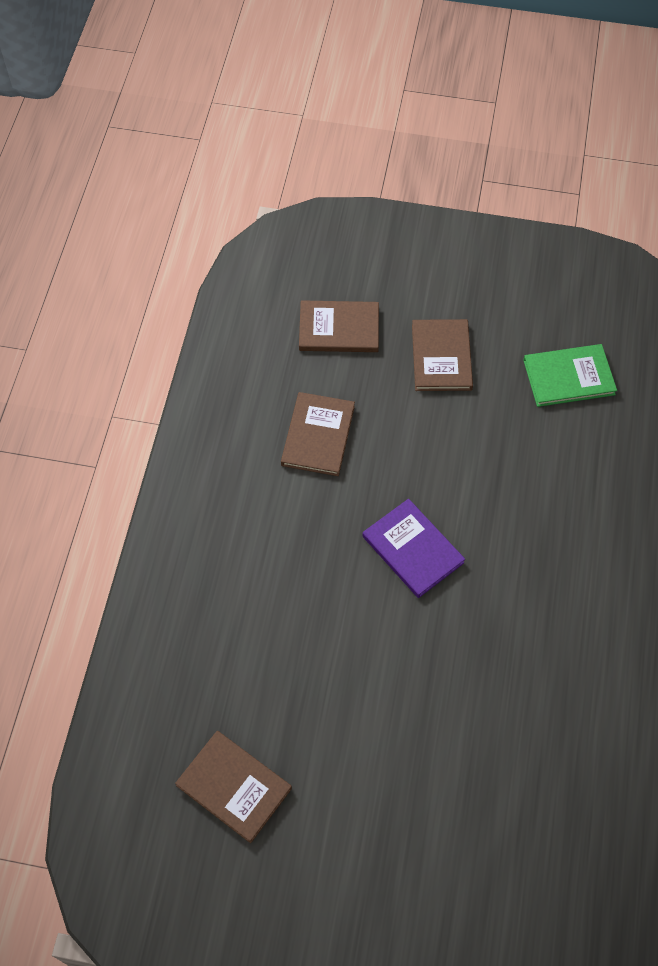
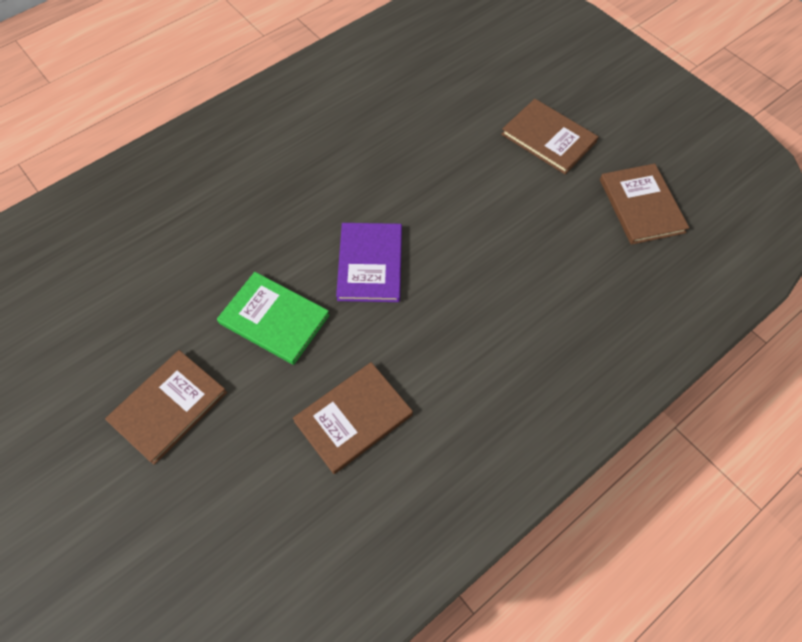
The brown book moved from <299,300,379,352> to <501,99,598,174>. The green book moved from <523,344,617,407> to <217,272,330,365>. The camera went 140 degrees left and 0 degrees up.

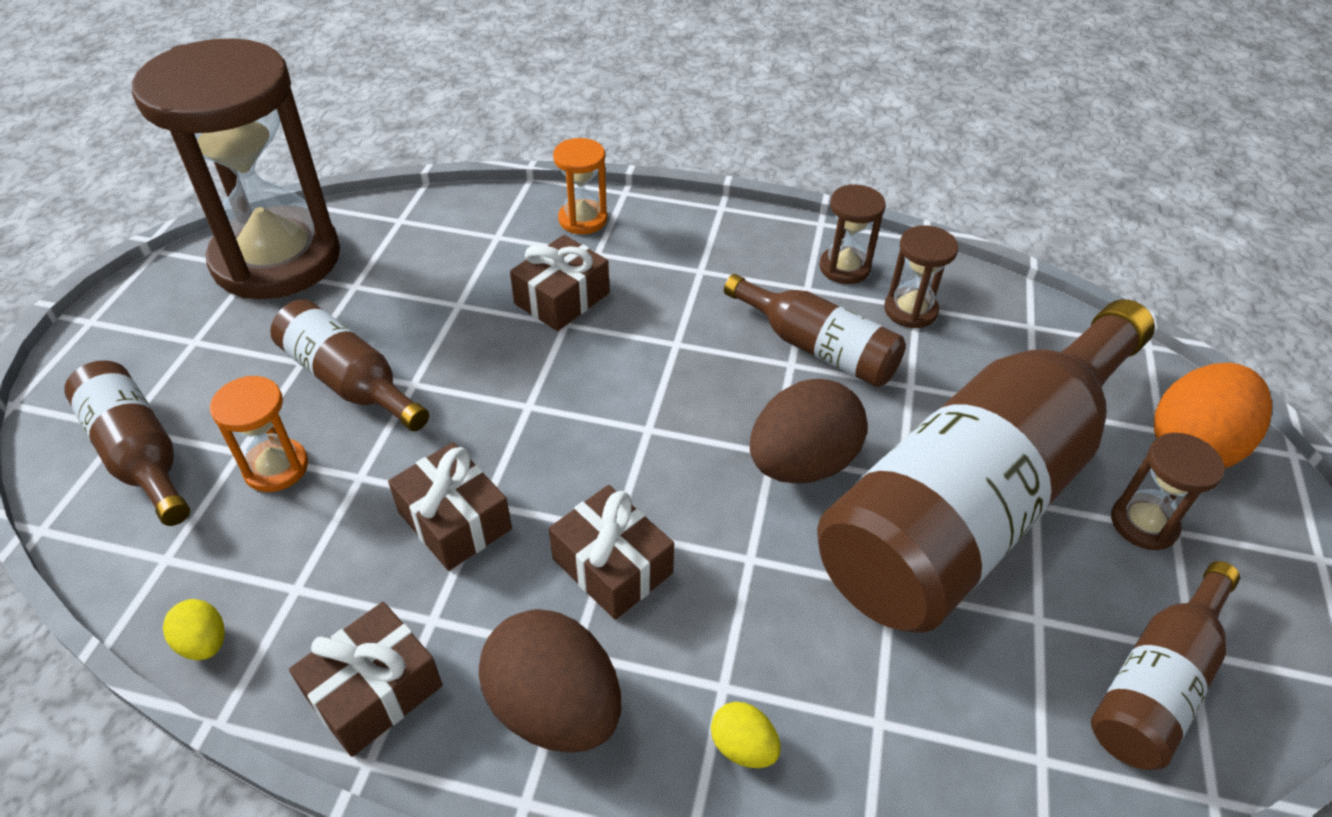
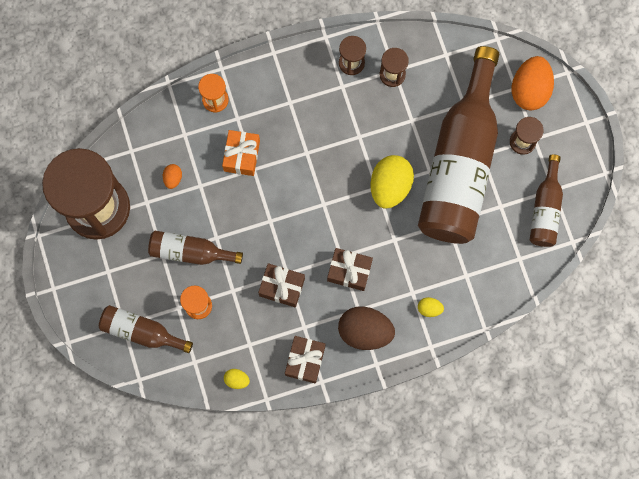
The brown bottle at <724,274,906,387> disappeared. The orange egg at <163,164,182,189> appeared. The brown gift at <510,235,609,331> became the orange gift at <222,130,260,176>. The brown egg at <750,379,868,484> became the yellow egg at <370,155,414,209>. The camera went 30 degrees left and 30 degrees up.

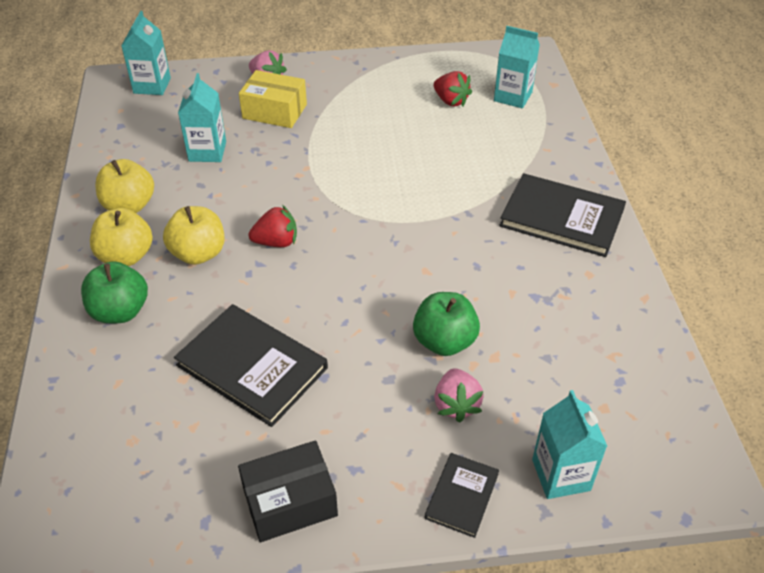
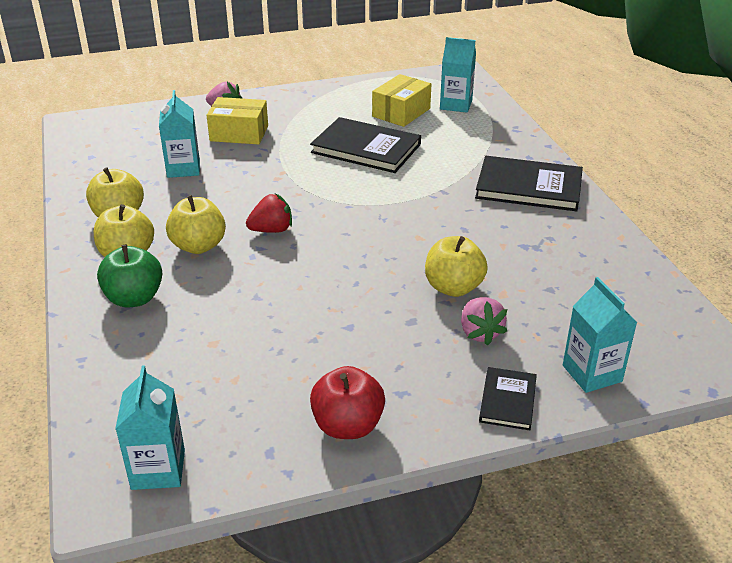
The turquoise carton moved from <121,11,171,95> to <115,365,185,490>. The black book moved from <174,304,328,427> to <310,117,421,173>. The black box at <238,440,338,542> was replaced by the red apple at <310,366,385,439>. The red strawberry at <434,71,472,107> was replaced by the yellow box at <372,74,431,127>. The green apple at <413,292,480,356> became the yellow apple at <425,236,488,297>. The camera went 10 degrees left and 10 degrees down.

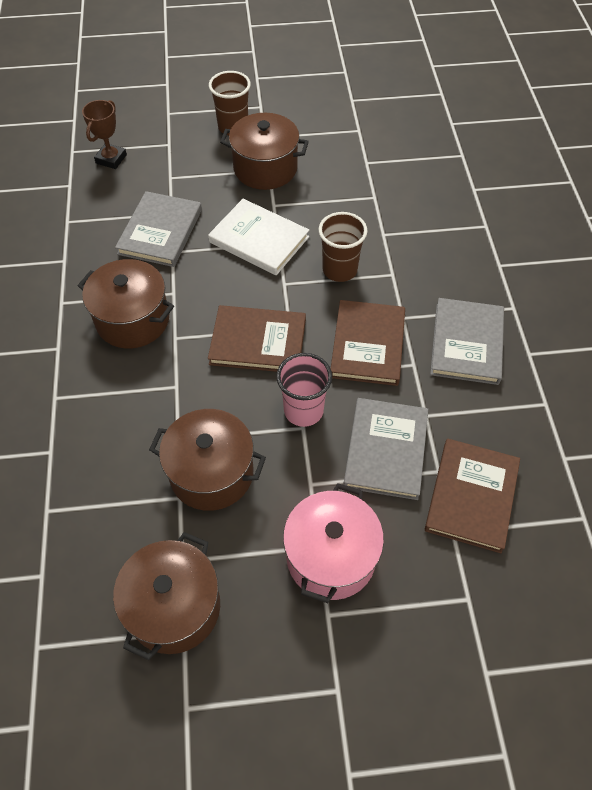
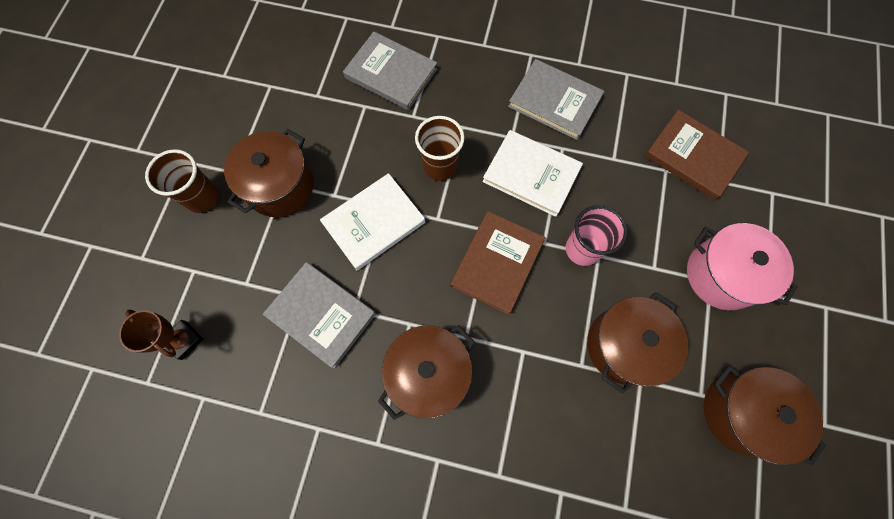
The grey book moved from <343,398,428,500> to <343,31,437,110>. The brown book at <331,300,405,386> became the white book at <483,130,583,217>. The camera went 70 degrees left and 15 degrees up.

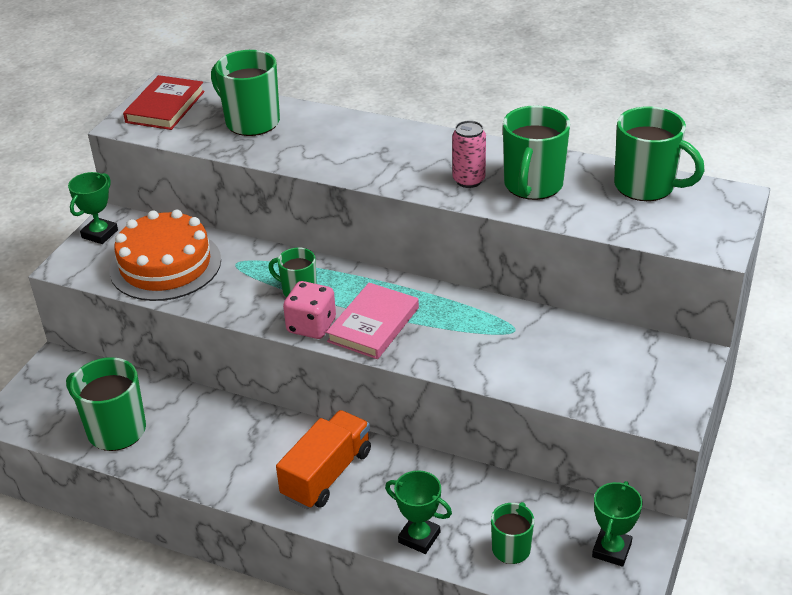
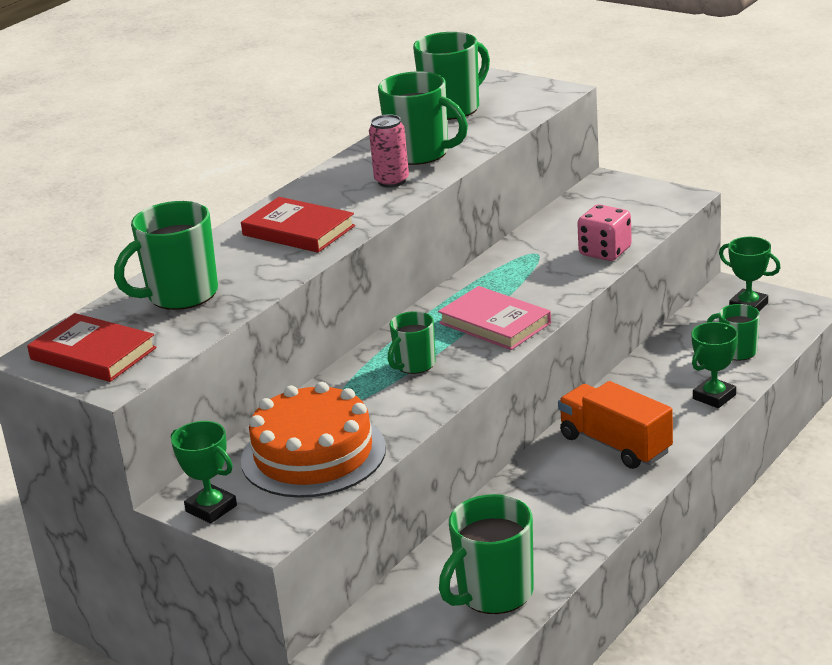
The red book at <241,197,355,253> appeared. The pink dice moved from <283,281,336,339> to <577,204,632,261>. The camera went 75 degrees left and 10 degrees down.

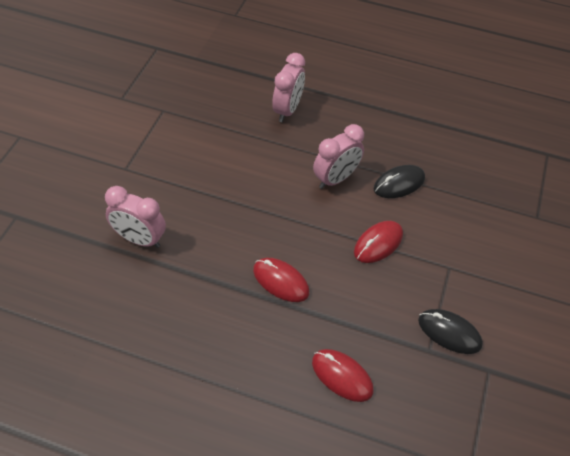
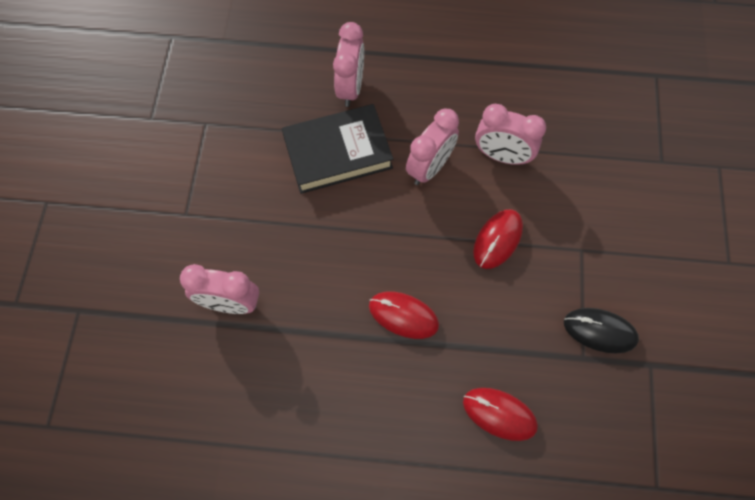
The black book at <282,104,393,194> appeared. The black mouse at <374,165,425,198> was replaced by the pink clock at <475,104,546,165>. The camera went 10 degrees left and 15 degrees up.

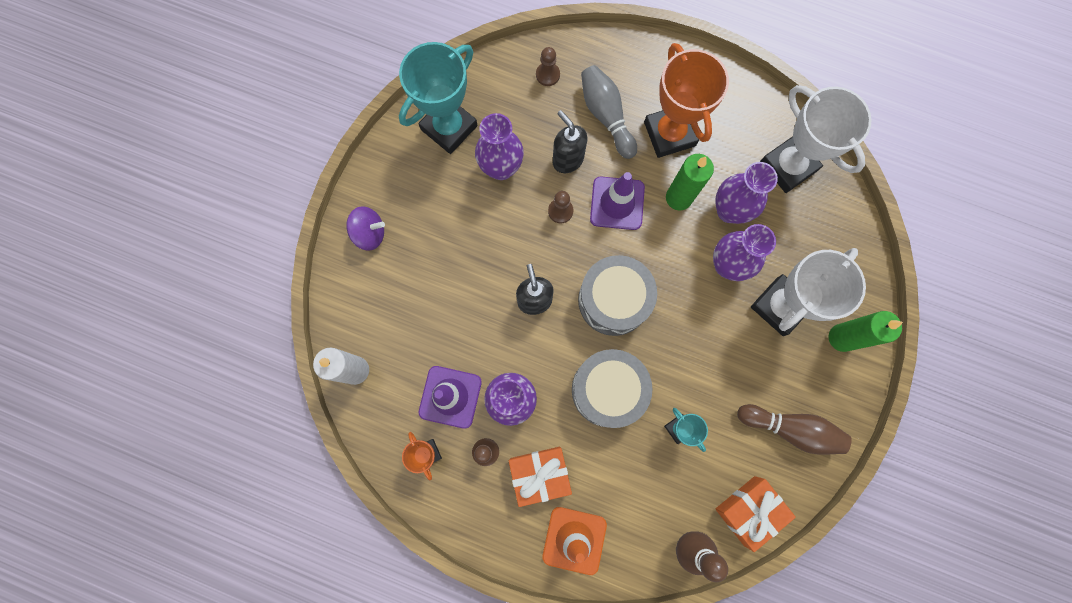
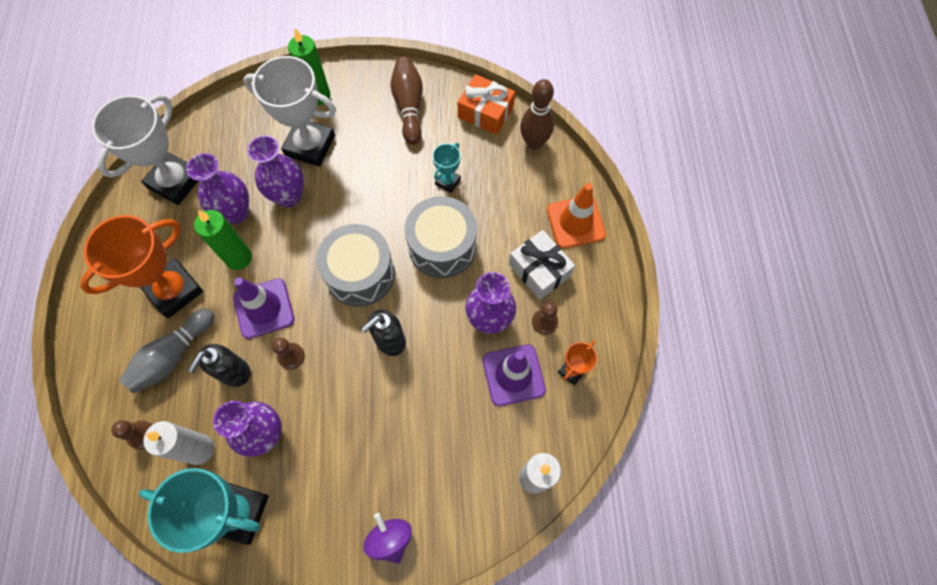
The white candle at <143,421,214,465> appeared. The orange gift at <509,447,572,507> became the white gift at <509,230,575,300>. The camera went 115 degrees left and 10 degrees down.

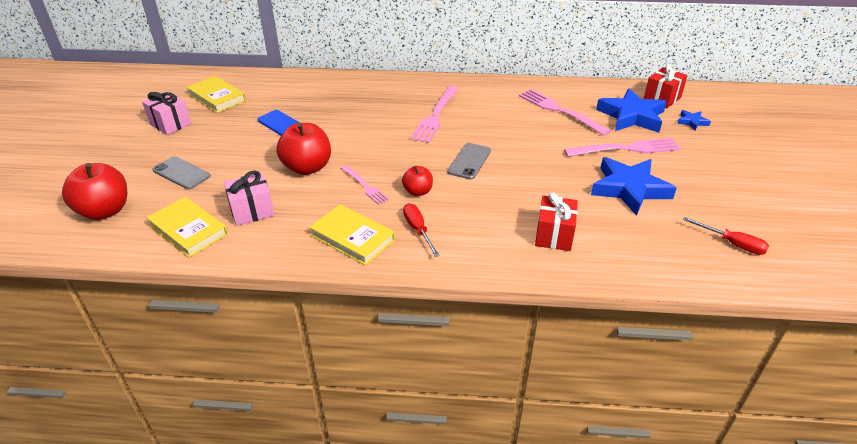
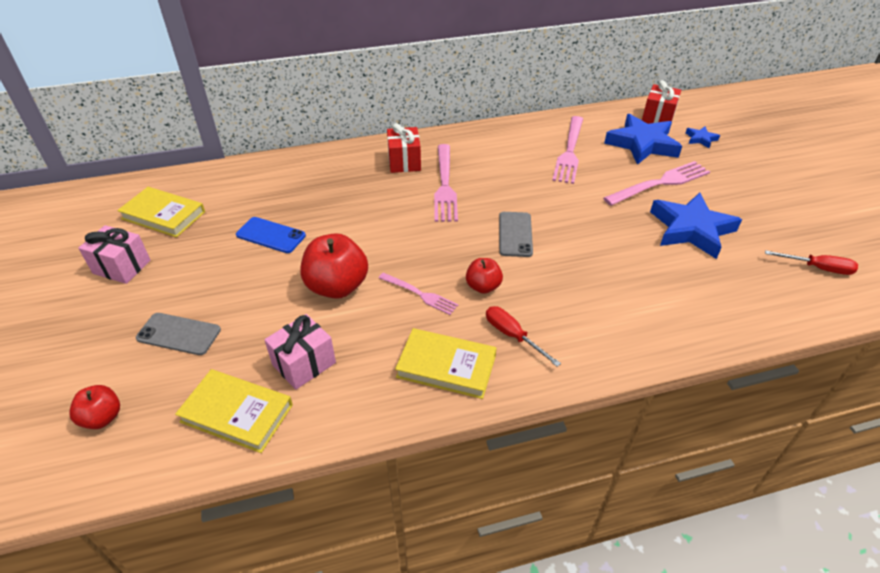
The red gift moved from <535,192,578,251> to <387,123,421,173>. The pink fork at <519,89,611,136> turned 105 degrees counterclockwise. The red apple at <62,163,127,220> changed to 0.56 times the size. The camera went 20 degrees left and 5 degrees up.

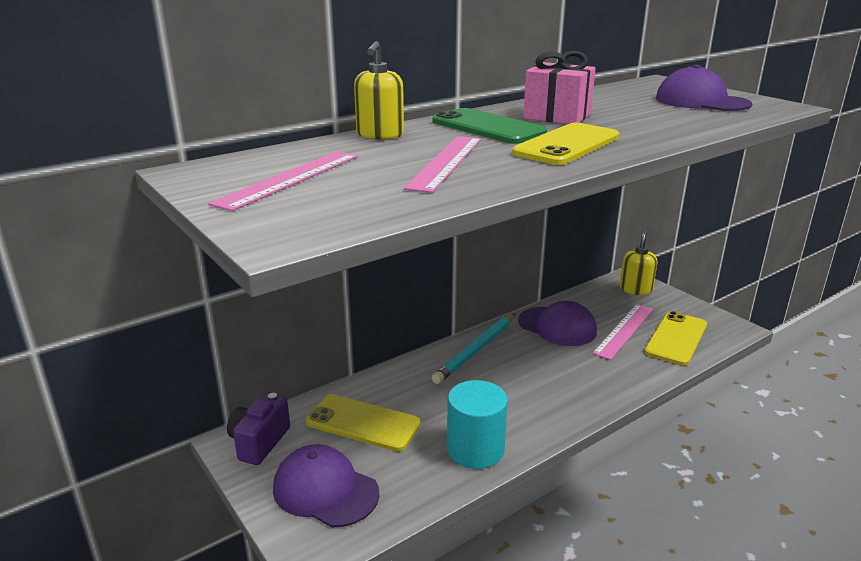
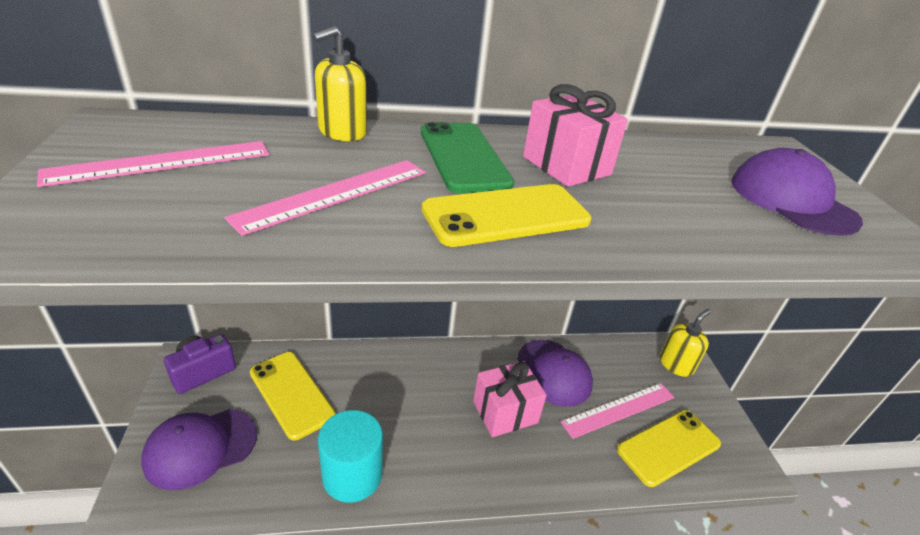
The turquoise pencil at <432,314,515,384> disappeared. The pink gift at <473,361,547,437> appeared. The purple cap at <273,444,379,527> turned 90 degrees counterclockwise. The camera went 25 degrees right and 10 degrees up.

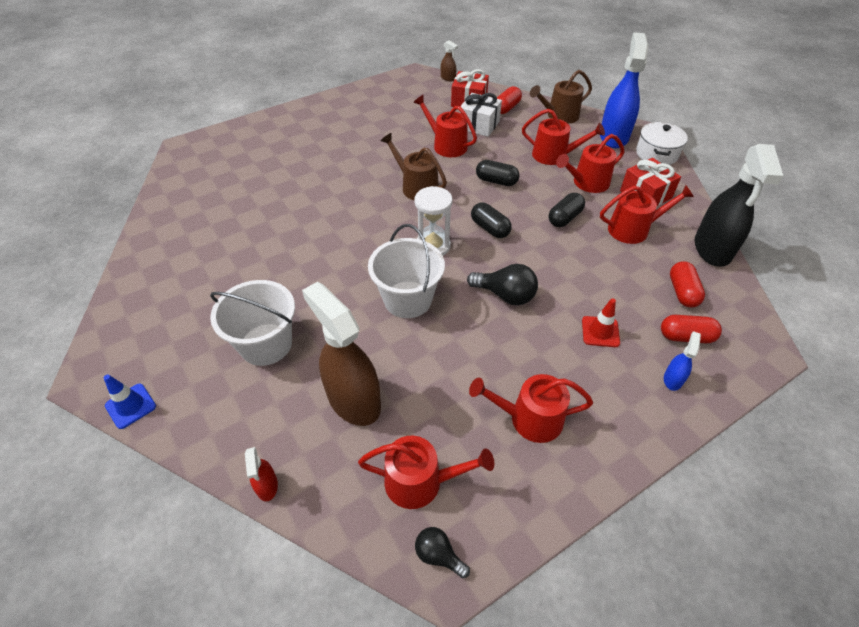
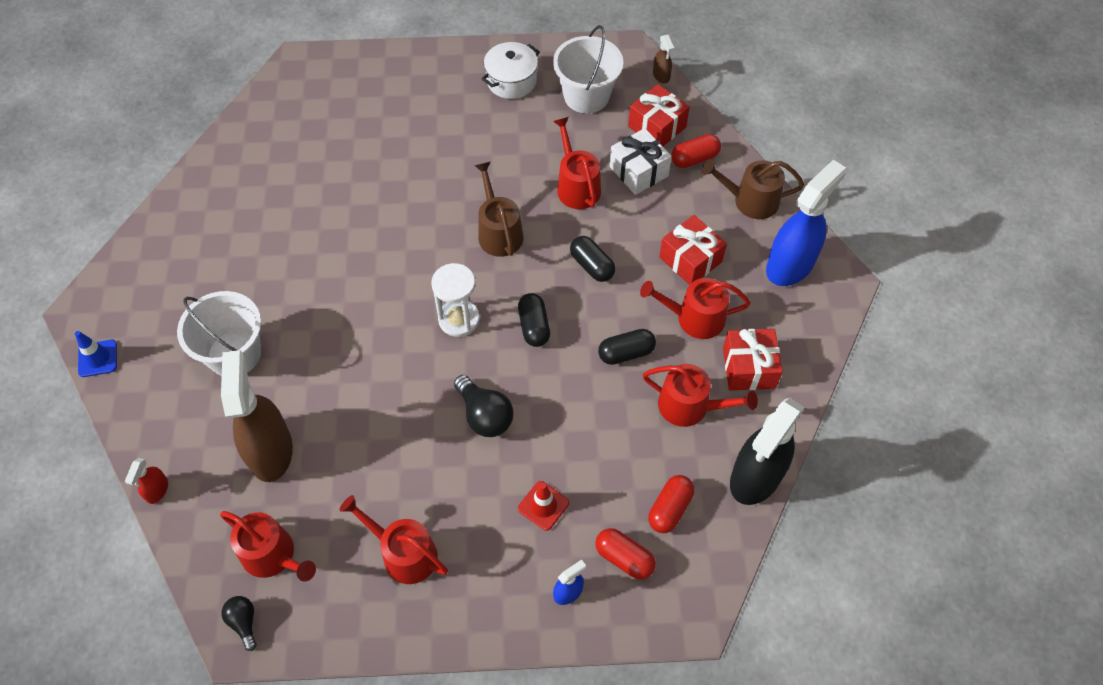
The white bucket moved from <368,224,445,318> to <553,25,624,113>. The white pot moved from <636,122,688,165> to <482,42,540,99>. The red watering can at <522,109,605,165> was replaced by the red gift at <659,215,727,285>. The camera went 30 degrees right and 10 degrees up.

